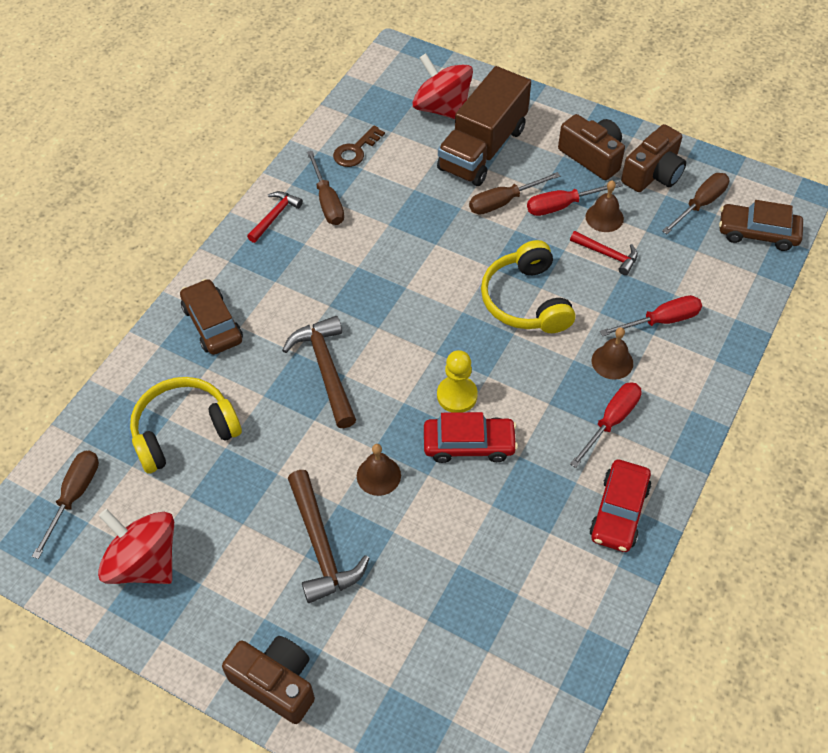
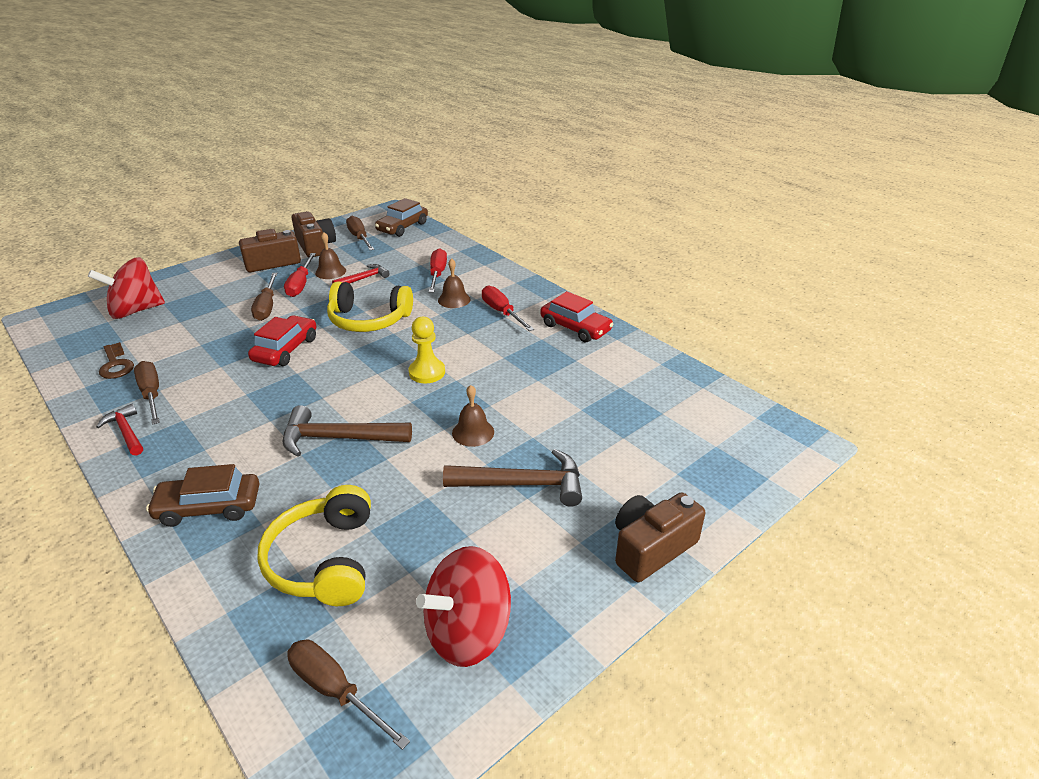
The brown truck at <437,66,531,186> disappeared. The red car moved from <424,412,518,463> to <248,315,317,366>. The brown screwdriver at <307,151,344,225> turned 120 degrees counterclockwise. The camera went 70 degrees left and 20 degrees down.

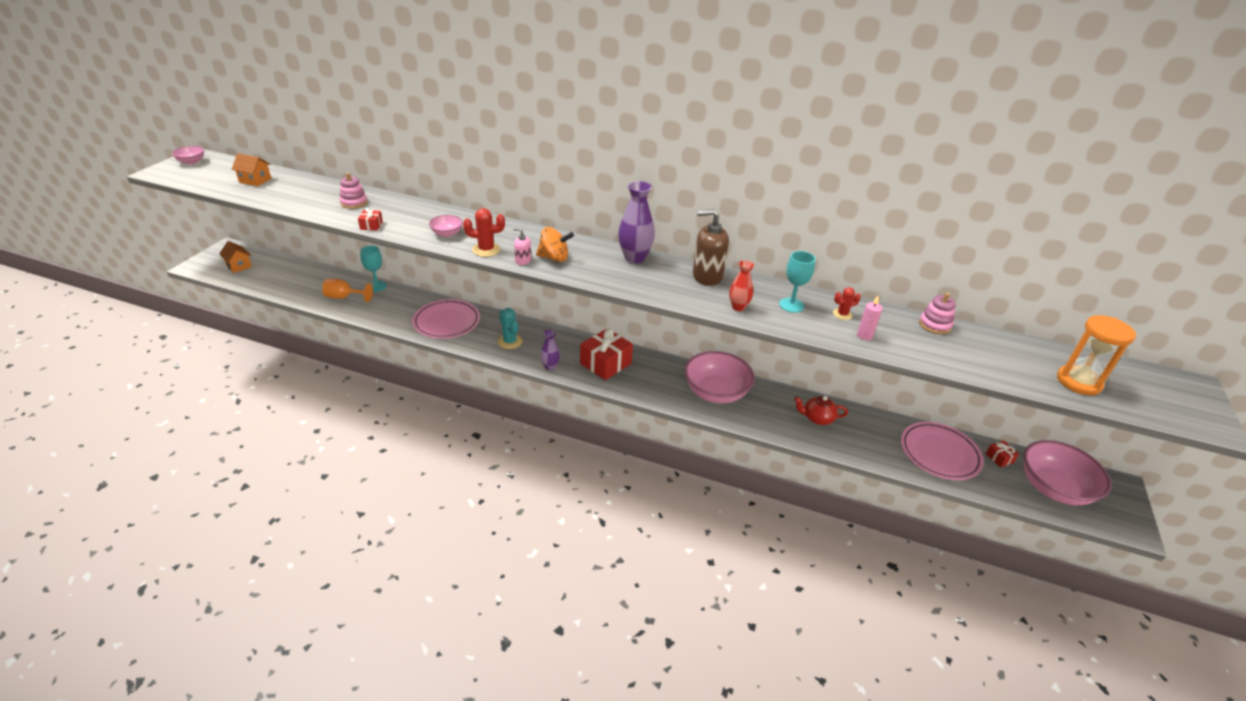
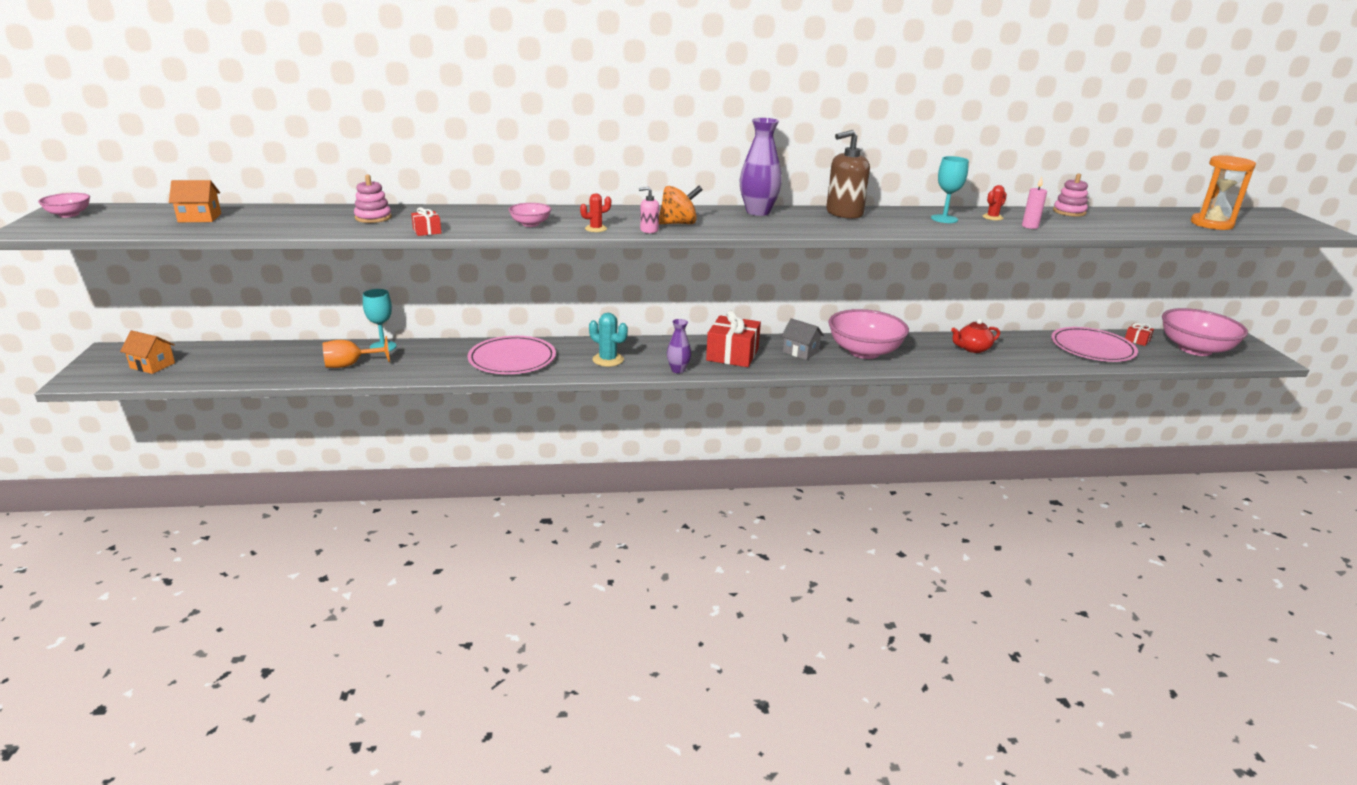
The red vase at <729,260,754,311> disappeared. The grey house at <781,318,824,360> appeared. The red cactus at <463,208,505,257> changed to 0.64 times the size. The camera went 25 degrees left and 10 degrees down.

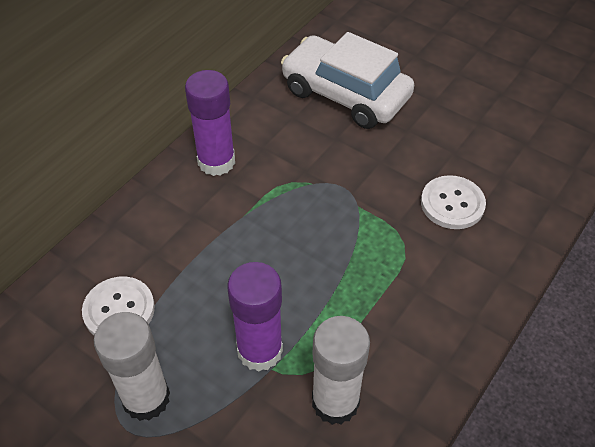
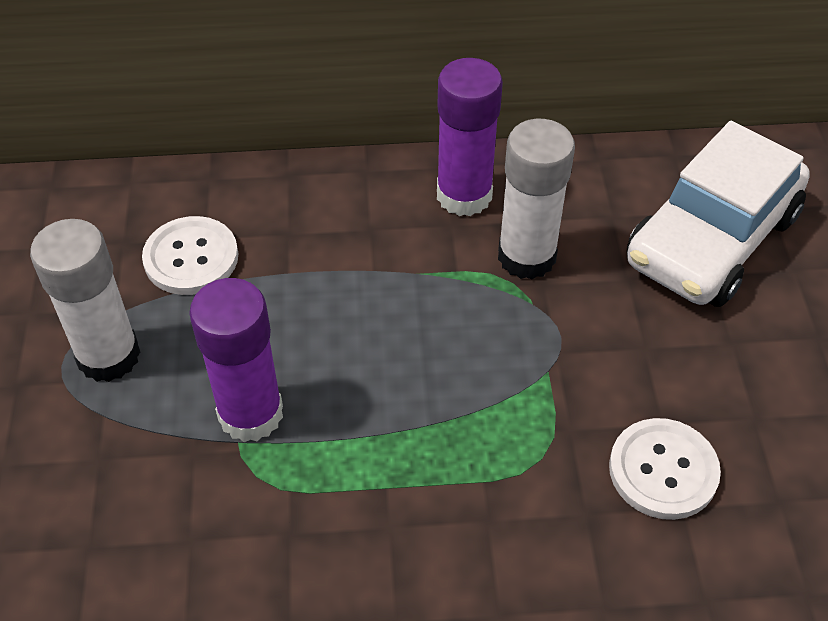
The white glue stick moved from <312,316,370,425> to <498,119,575,279>. The white car at <281,32,414,129> turned 135 degrees counterclockwise. The camera went 50 degrees right and 0 degrees up.

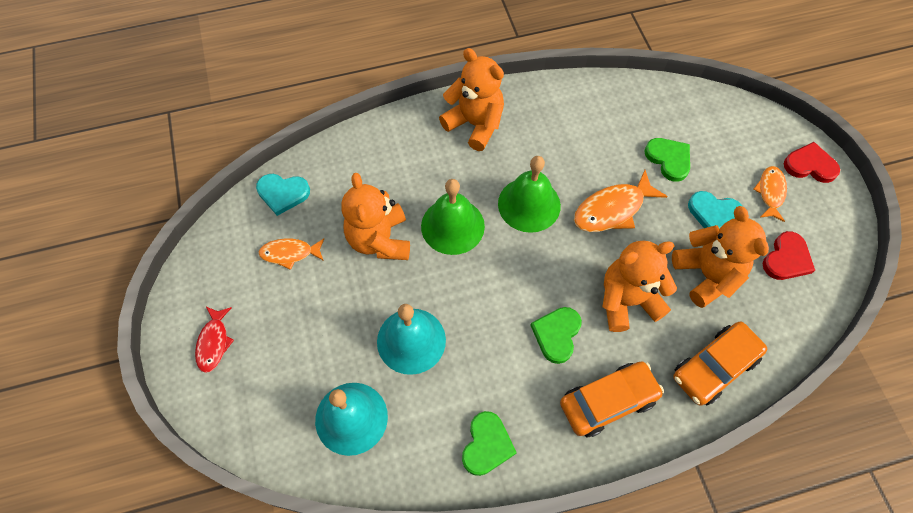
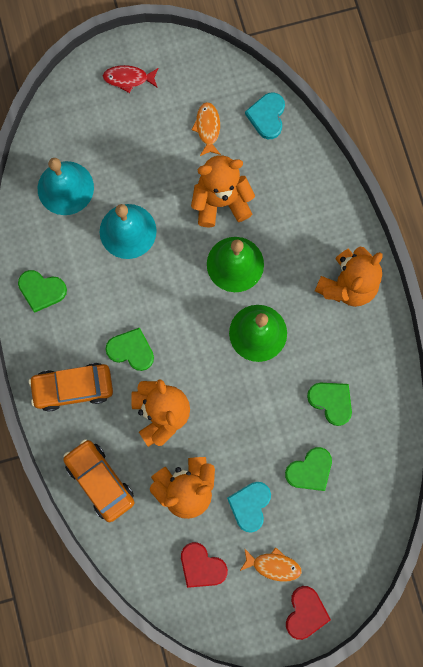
The orange fish at <574,170,668,232> disappeared. The green heart at <307,383,352,426> appeared. The orange car at <560,362,664,437> turned 105 degrees clockwise. The camera went 90 degrees right and 15 degrees up.

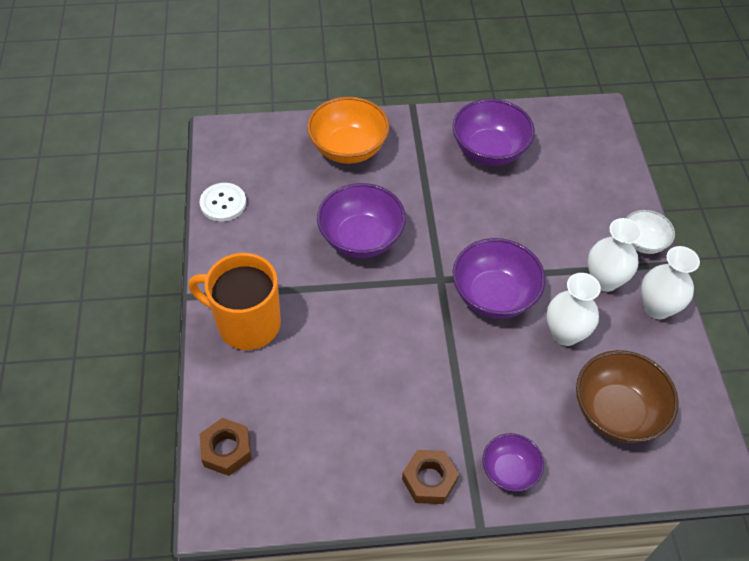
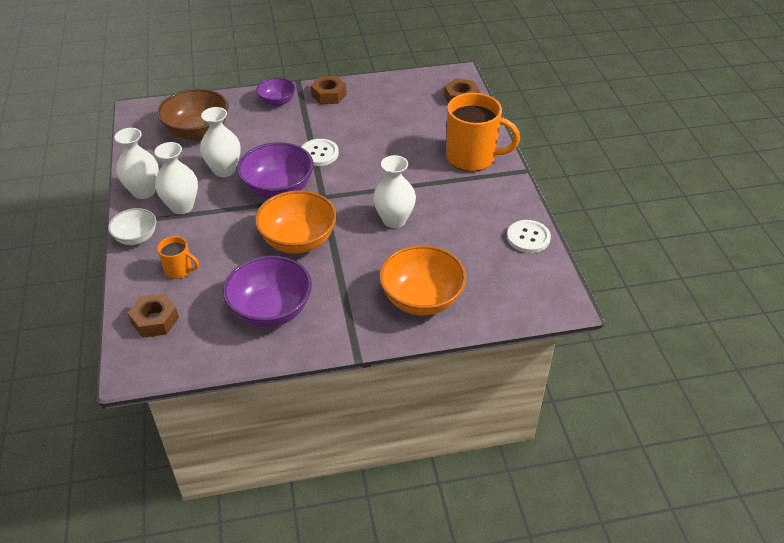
The brown nut at <128,293,179,338> appeared. The orange mug at <157,236,199,279> appeared. The orange bowl at <255,190,337,253> appeared. The white button at <301,139,339,166> appeared. The purple bowl at <317,183,406,258> was replaced by the white vase at <373,155,416,228>. The camera went 175 degrees right and 10 degrees down.

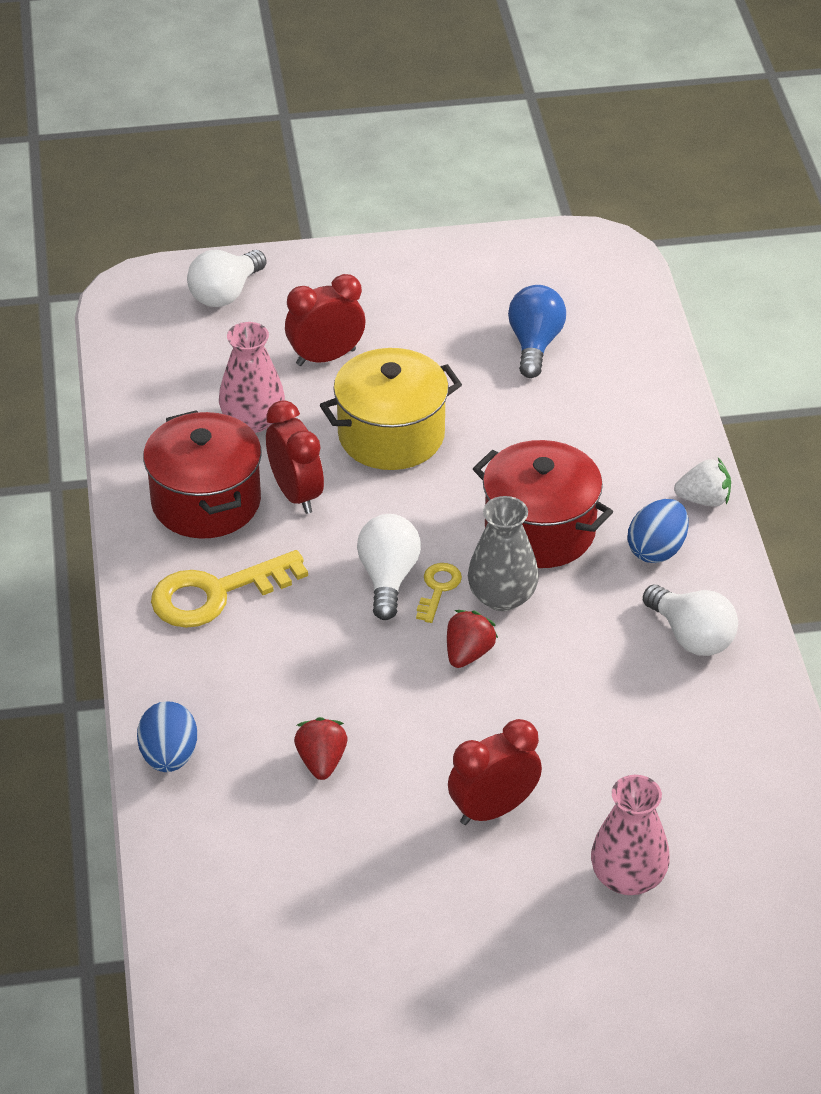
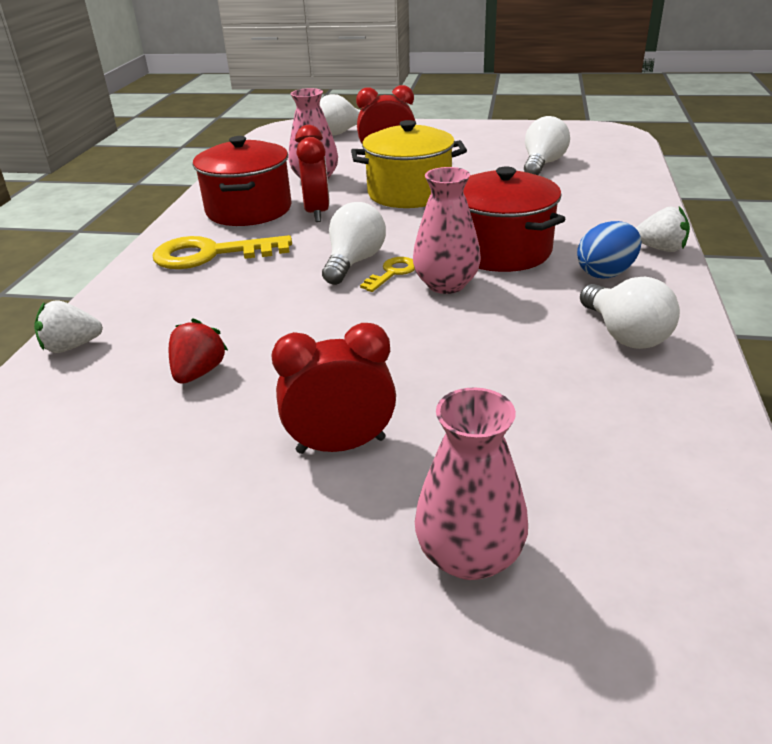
The red strawberry at <447,610,498,668> disappeared. The blue egg at <137,701,197,772> was replaced by the white strawberry at <34,300,103,353>. The grey vase at <468,496,539,611> became the pink vase at <413,167,481,294>. The blue light bulb at <508,285,566,378> became the white light bulb at <524,116,570,175>. The camera went 20 degrees right and 10 degrees down.

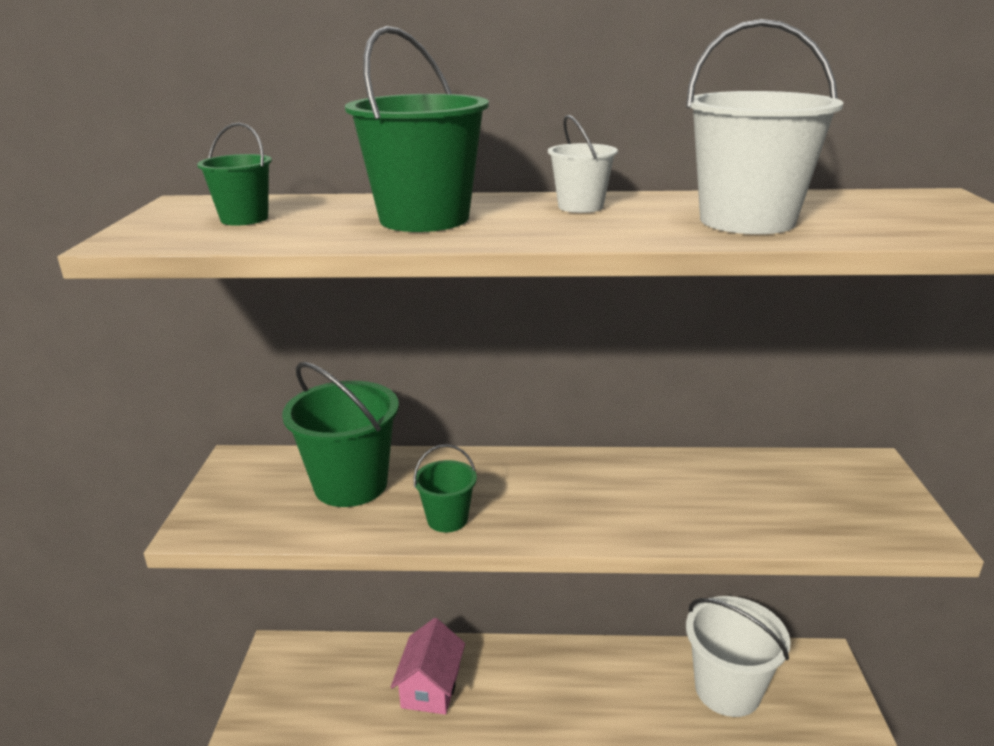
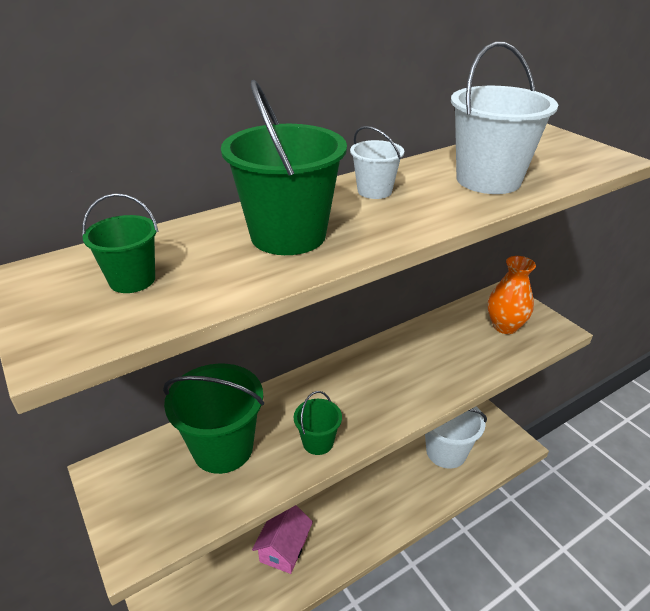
The orange vase at <488,256,536,334> appeared. The pink house at <391,618,465,715> turned 45 degrees clockwise. The camera went 35 degrees left and 10 degrees up.

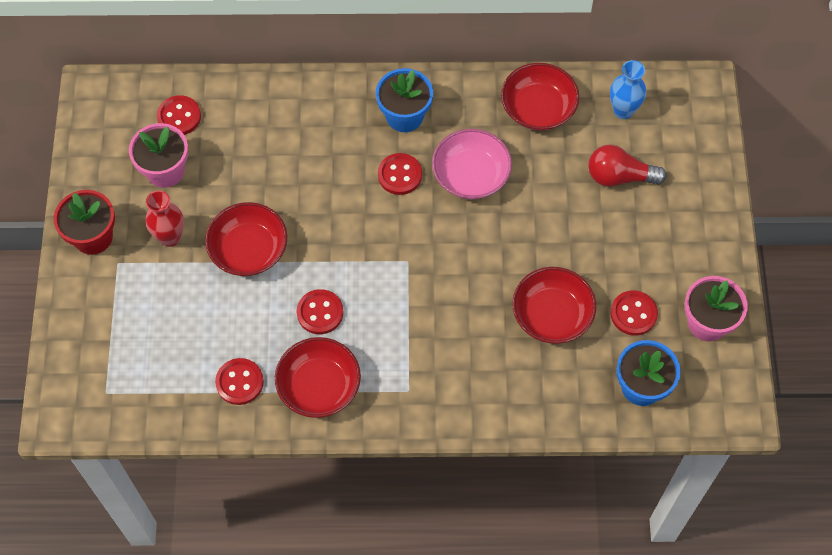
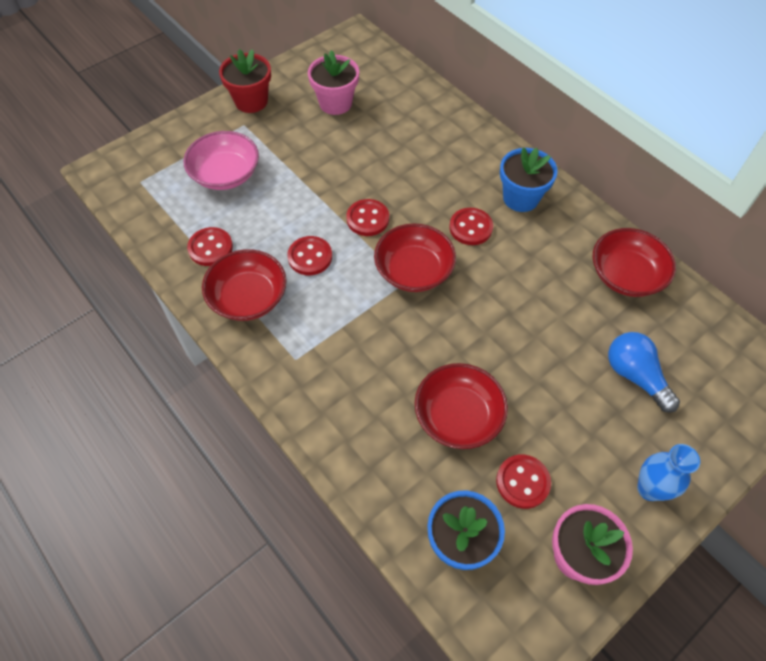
The red vase at <145,191,184,247> disappeared. The red button moved from <157,95,201,135> to <346,199,389,236>. The red bowl moved from <205,202,287,276> to <374,223,456,292>. The pink bowl moved from <432,129,512,199> to <184,131,259,190>. The blue vase moved from <610,60,646,119> to <637,444,700,501>. The red light bulb at <588,144,667,187> became the blue light bulb at <608,332,680,413>. The camera went 50 degrees right and 5 degrees down.

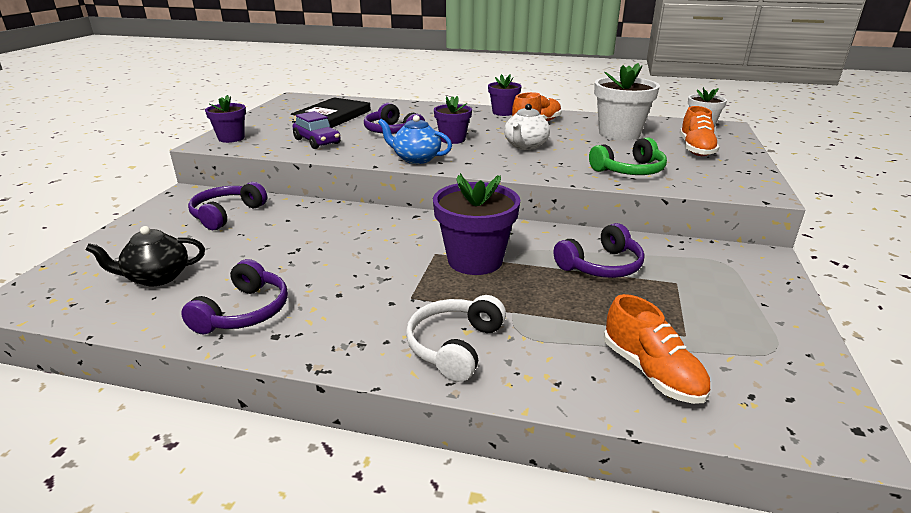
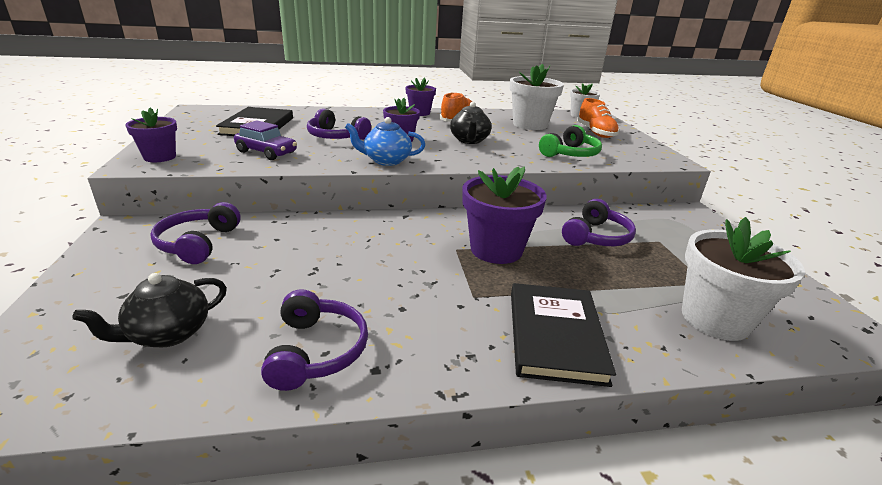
The white headphones at <406,295,506,382> was replaced by the black book at <511,283,616,387>. The orange shoe at <604,294,711,404> was replaced by the white flower pot at <682,217,805,341>. The white teapot at <504,104,550,150> became the black teapot at <450,102,492,144>. The camera went 25 degrees left and 0 degrees up.

